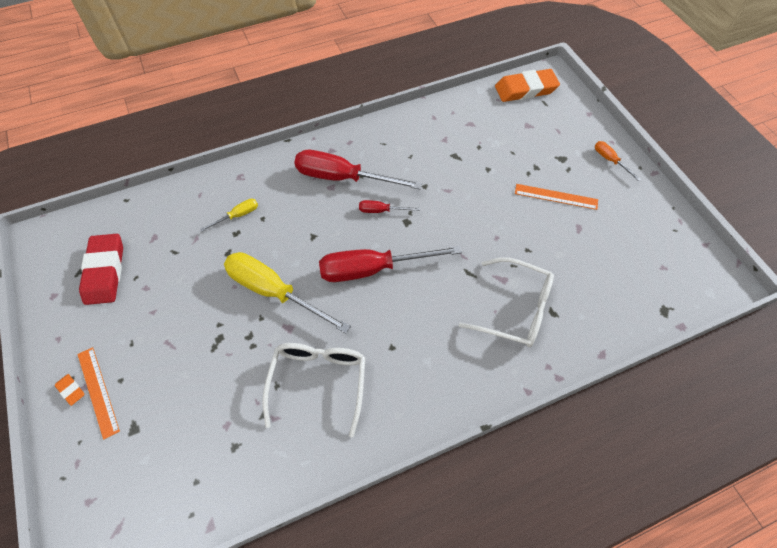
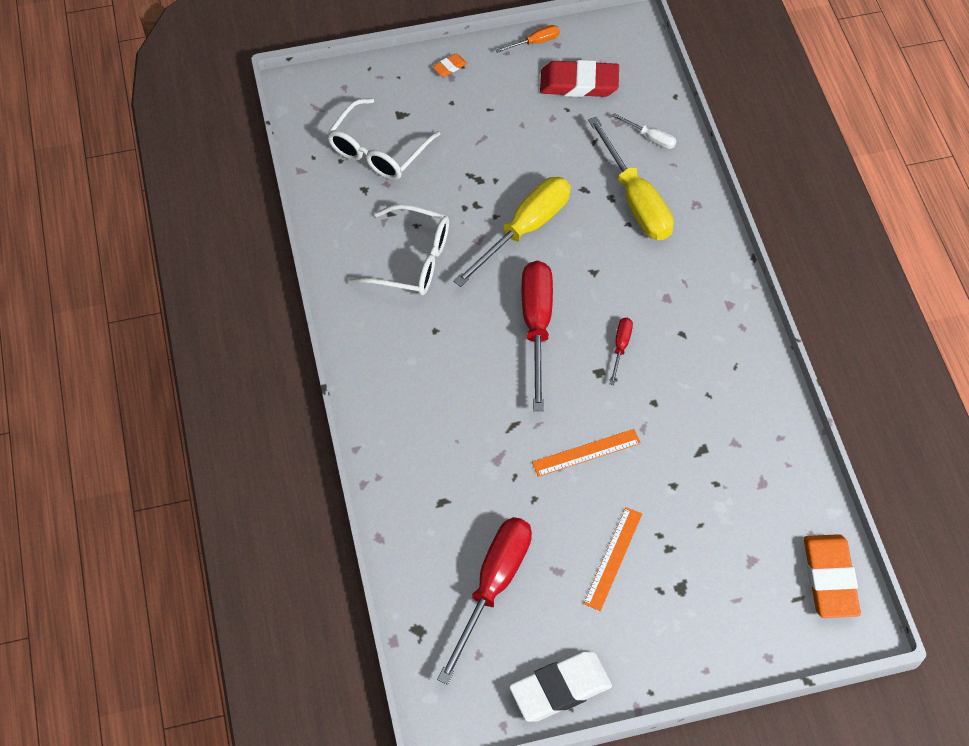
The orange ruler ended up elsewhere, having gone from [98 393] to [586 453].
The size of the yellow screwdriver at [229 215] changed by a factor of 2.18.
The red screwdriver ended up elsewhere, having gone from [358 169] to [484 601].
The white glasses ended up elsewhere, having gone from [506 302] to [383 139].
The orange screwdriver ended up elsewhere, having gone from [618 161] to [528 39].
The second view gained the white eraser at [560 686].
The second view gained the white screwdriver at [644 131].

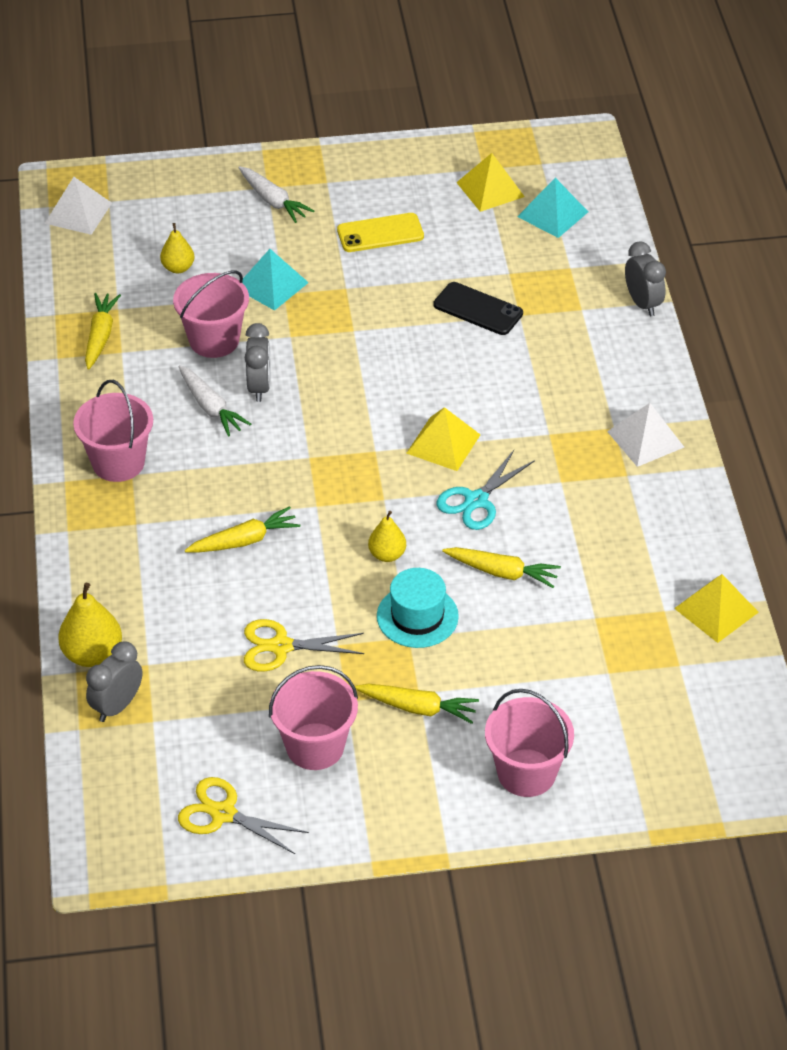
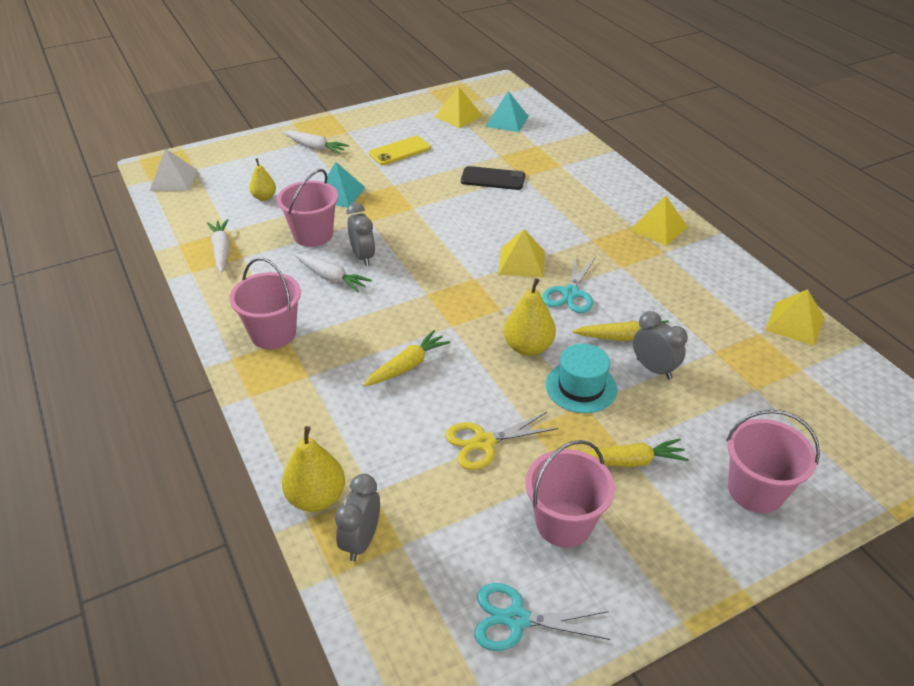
What was the yellow carrot at [103 331] turned into the white carrot at [218 246].
What was the yellow scissors at [243 815] turned into the turquoise scissors at [542 617].
The size of the yellow pear at [387 536] changed by a factor of 1.59.
What was the white pyramid at [645 435] turned into the yellow pyramid at [659 220].
The grey clock ended up elsewhere, having gone from [645 278] to [660 345].

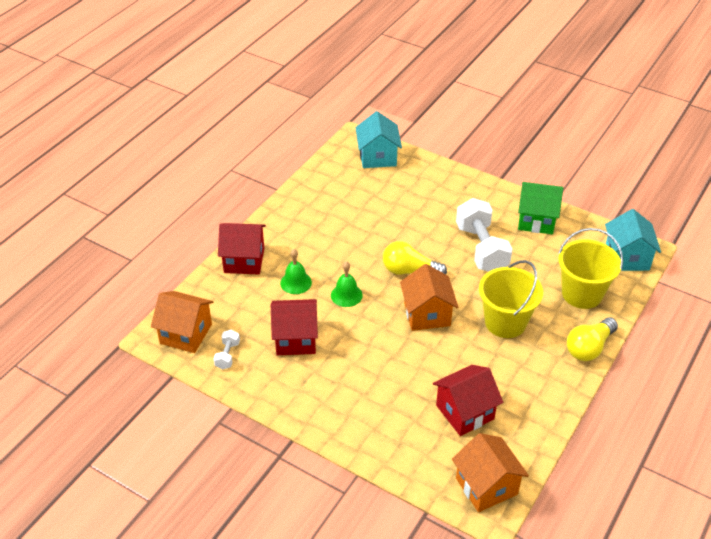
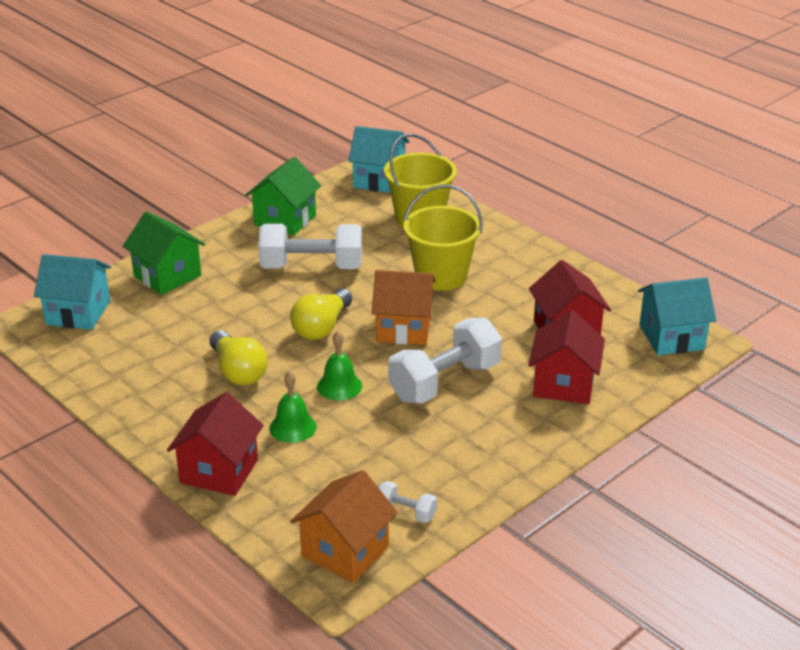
The red house ended up elsewhere, having gone from [294 327] to [566 357].
What was the orange house at [490 472] turned into the turquoise house at [677 316].
The yellow light bulb ended up elsewhere, having gone from [592 339] to [239 357].
The second view gained the green house at [164 253].
The second view gained the white dumbbell at [445 360].

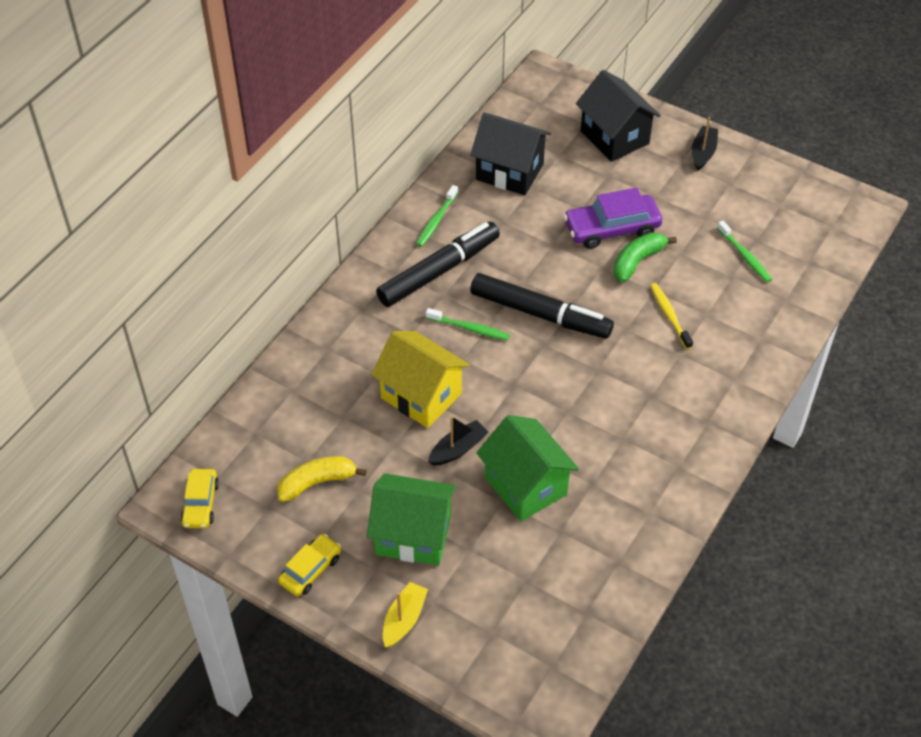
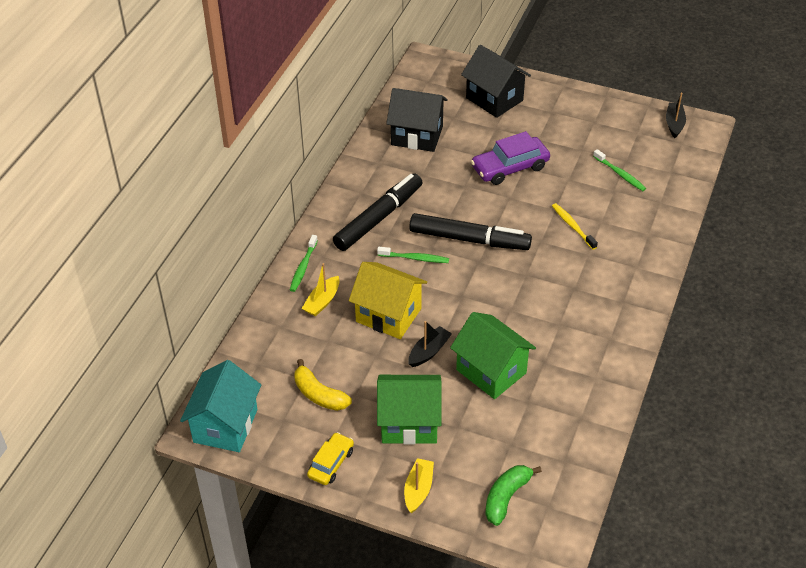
Where the yellow car stood at [200 498], the turquoise house came to stand at [220 406].
The yellow banana at [322 479] ended up facing another way, 105 degrees counterclockwise from before.
The green toothbrush ended up elsewhere, having gone from [437 216] to [304 263].
The green banana ended up elsewhere, having gone from [645 257] to [513 495].
The black boat ended up elsewhere, having gone from [705 144] to [676 115].
The second view gained the yellow boat at [321 290].

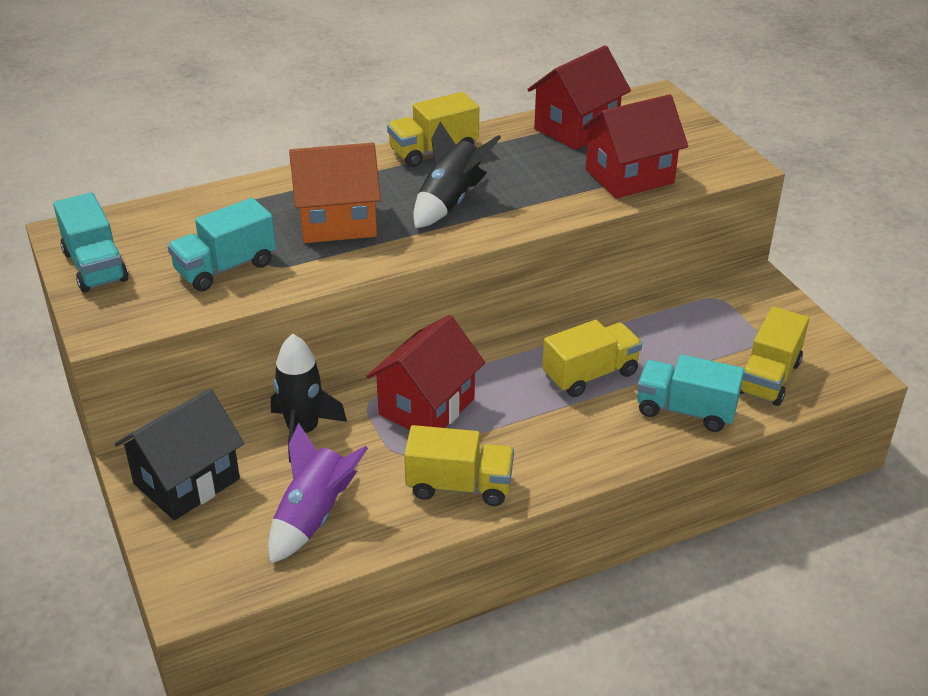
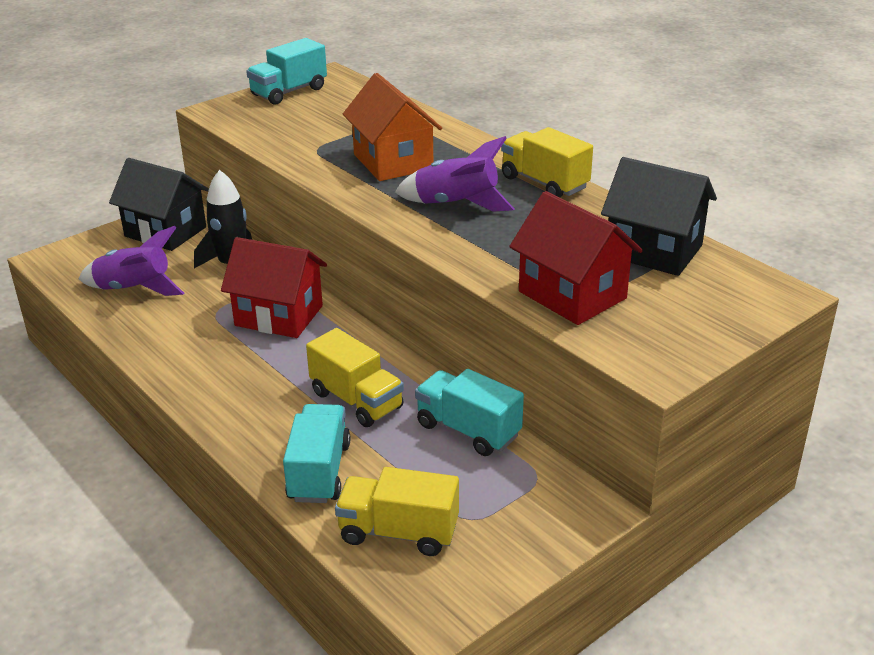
The turquoise truck ended up elsewhere, having gone from [222 244] to [469 412].
The second view lost the yellow truck at [459 465].
What was the black rocket at [457 174] turned into the purple rocket at [454 174].
What was the red house at [579 97] turned into the black house at [659 216].

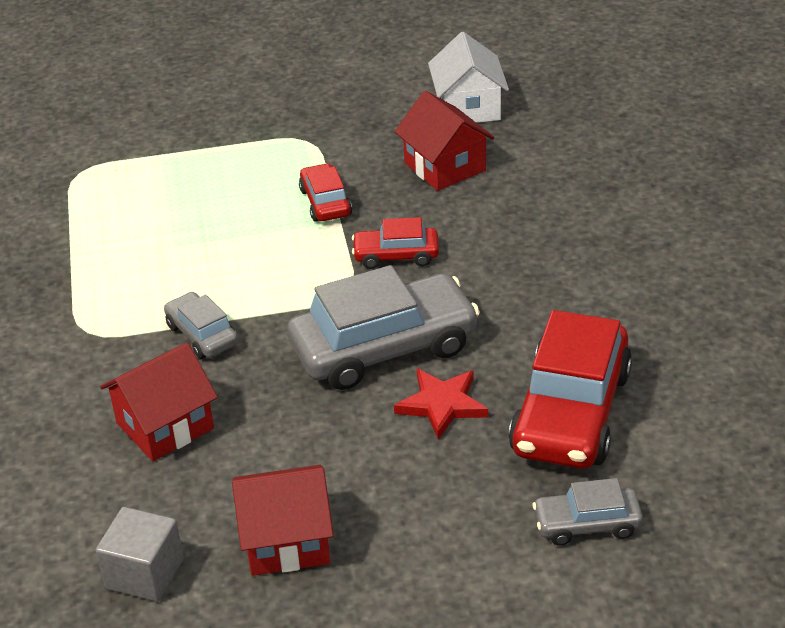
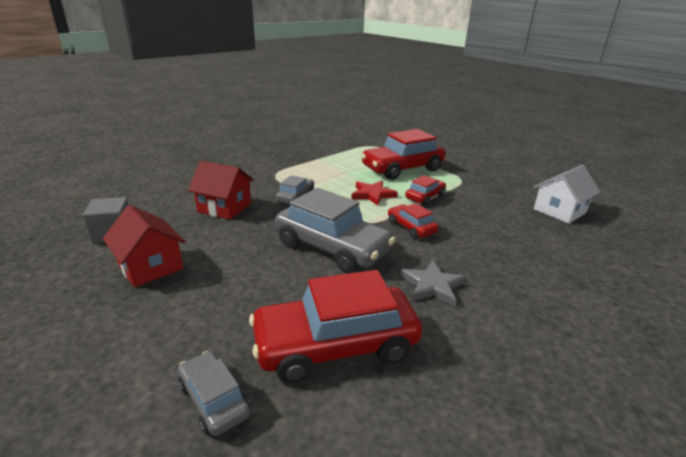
The second view lost the red house at [444 141].
The red star ended up elsewhere, having gone from [441 404] to [374 193].
The second view gained the red car at [403 154].
The second view gained the grey star at [433 283].

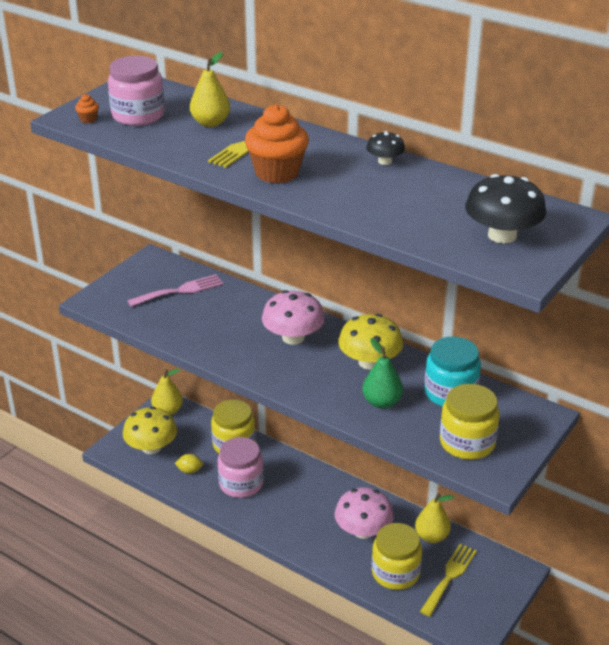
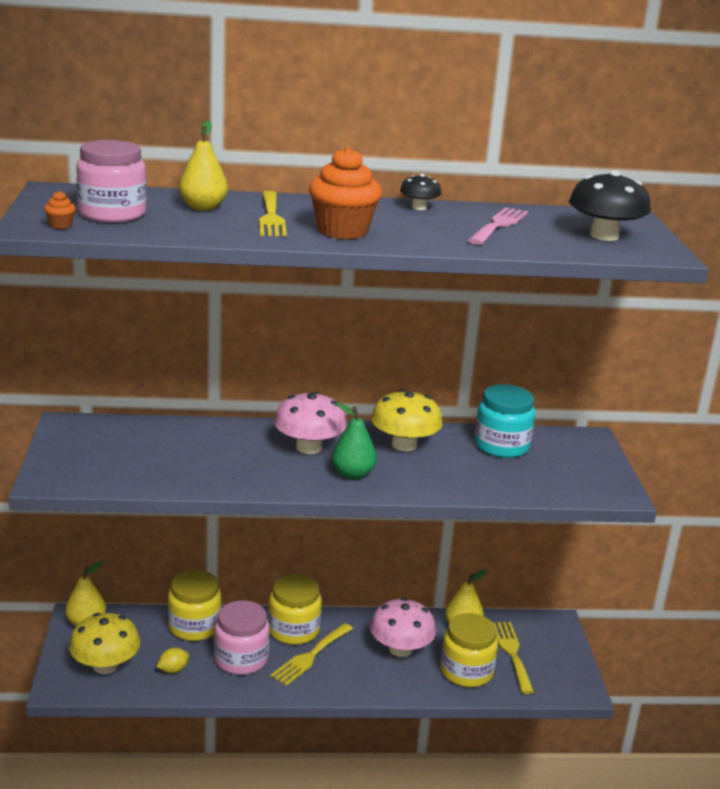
The pink fork ended up elsewhere, having gone from [175 290] to [498 226].
The green pear ended up elsewhere, having gone from [382 373] to [354 441].
The yellow jar ended up elsewhere, having gone from [470 422] to [295 609].
The second view gained the yellow fork at [311 654].

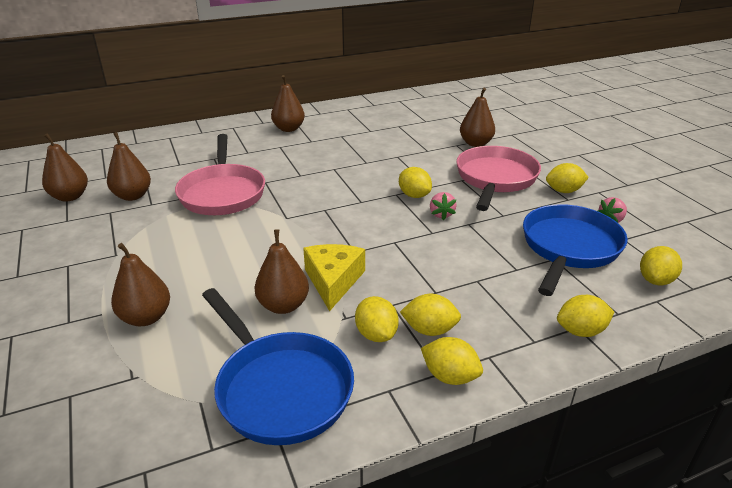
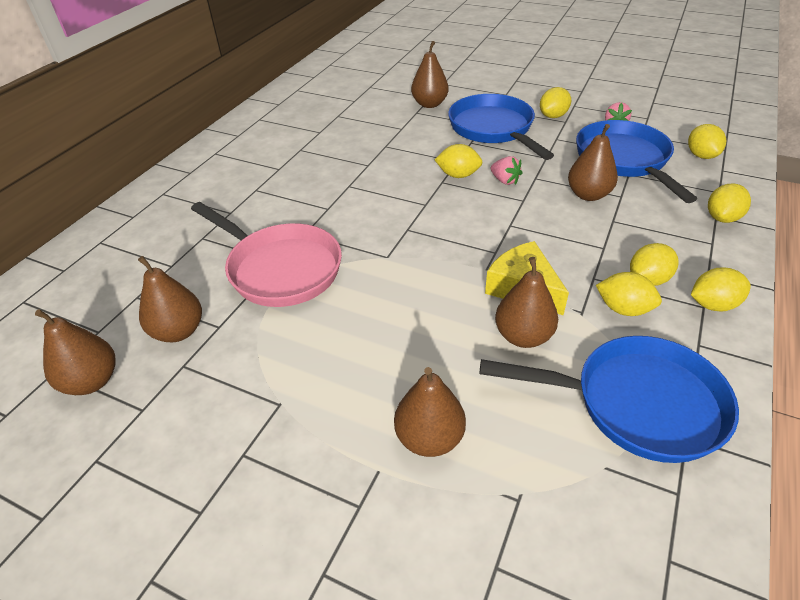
The brown pear ended up elsewhere, having gone from [288 103] to [593 162].
What was the pink pan at [498 178] turned into the blue pan at [501 127].

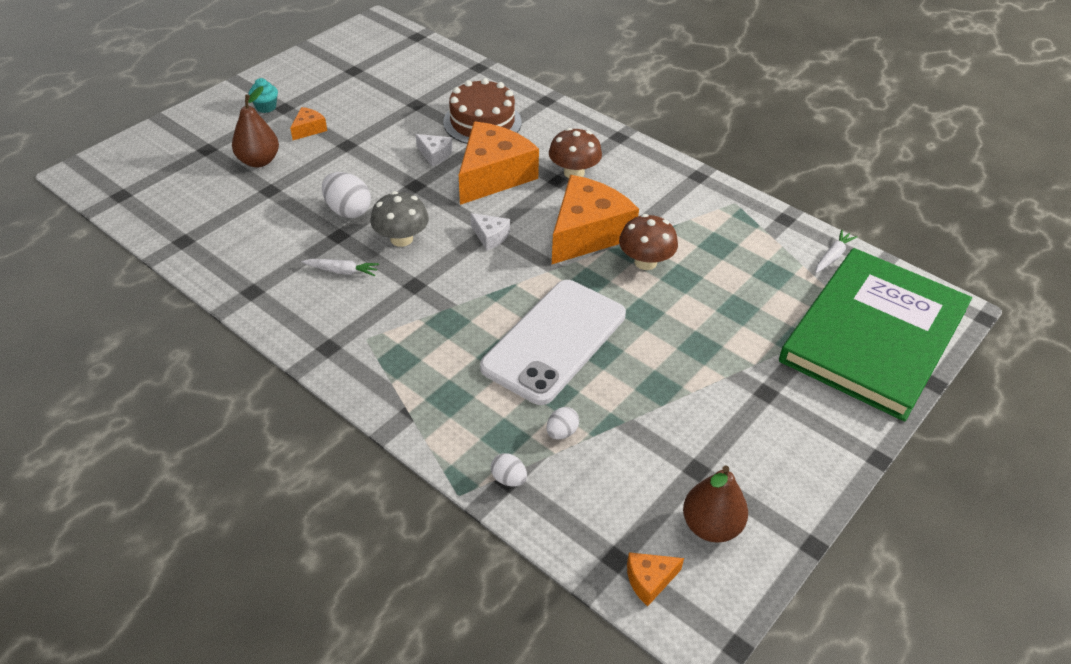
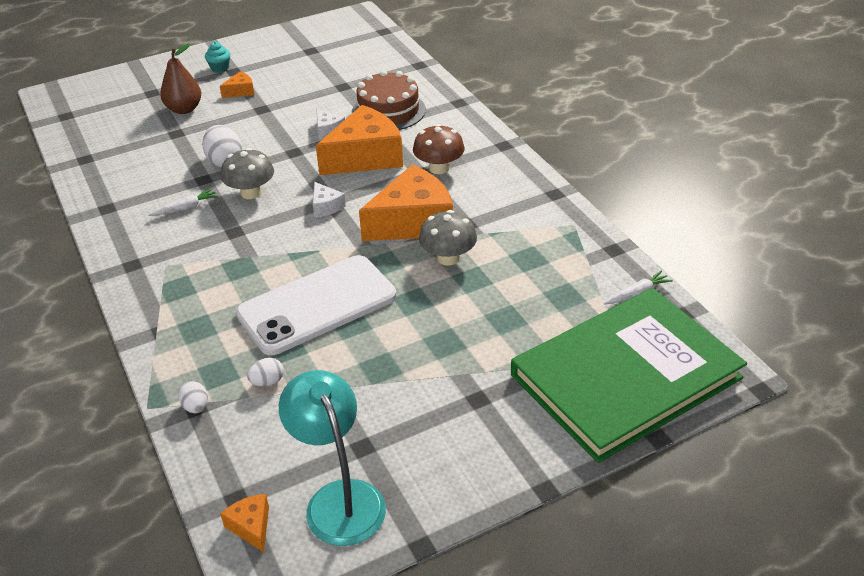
The white carrot at [340 267] ended up facing another way, 60 degrees counterclockwise from before.
What was the brown mushroom at [648 242] turned into the grey mushroom at [448 238].
The orange cheese at [655 579] ended up facing another way, 60 degrees clockwise from before.
Where the brown pear stood at [715 503], the turquoise lamp came to stand at [332 458].

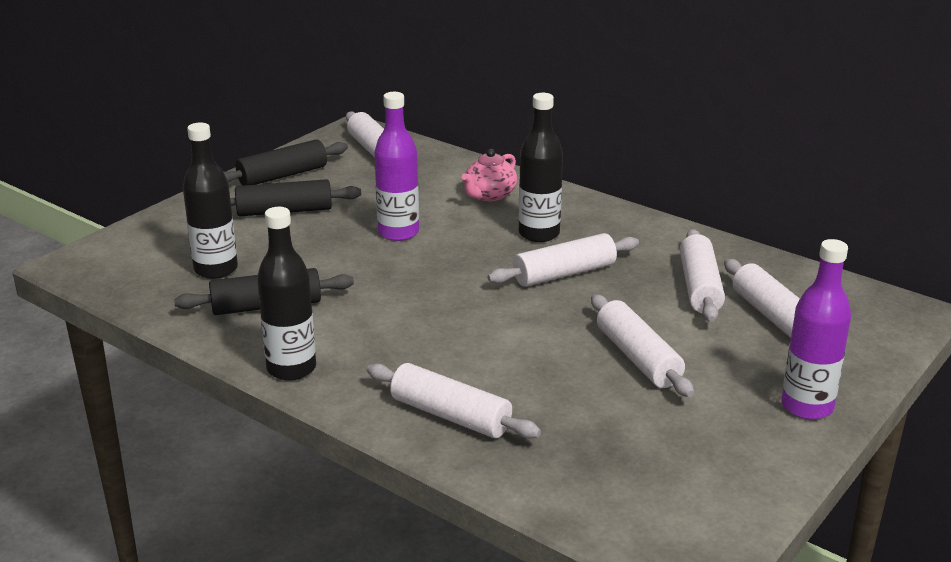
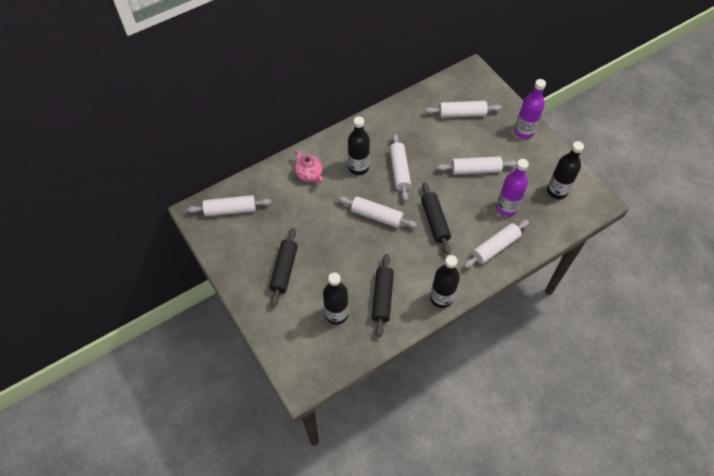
The black rolling pin ended up elsewhere, having gone from [286 162] to [436 218].
The purple bottle ended up elsewhere, having gone from [396 166] to [513 187].
The white rolling pin ended up elsewhere, having gone from [702 275] to [377 212].
The second view gained the black bottle at [565 170].

